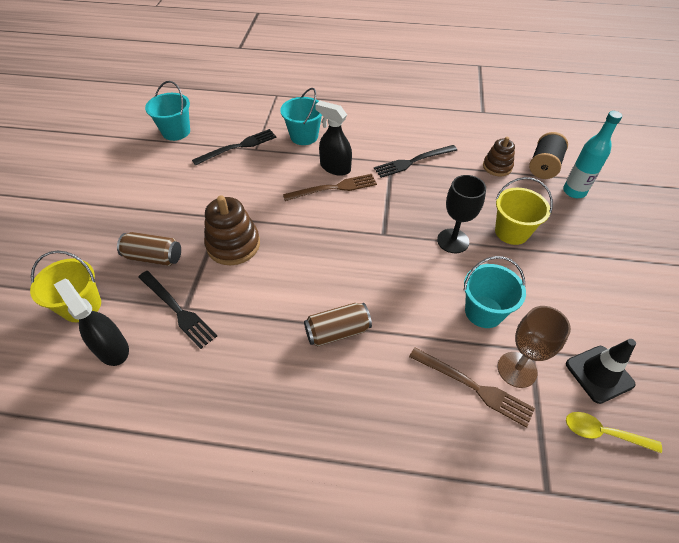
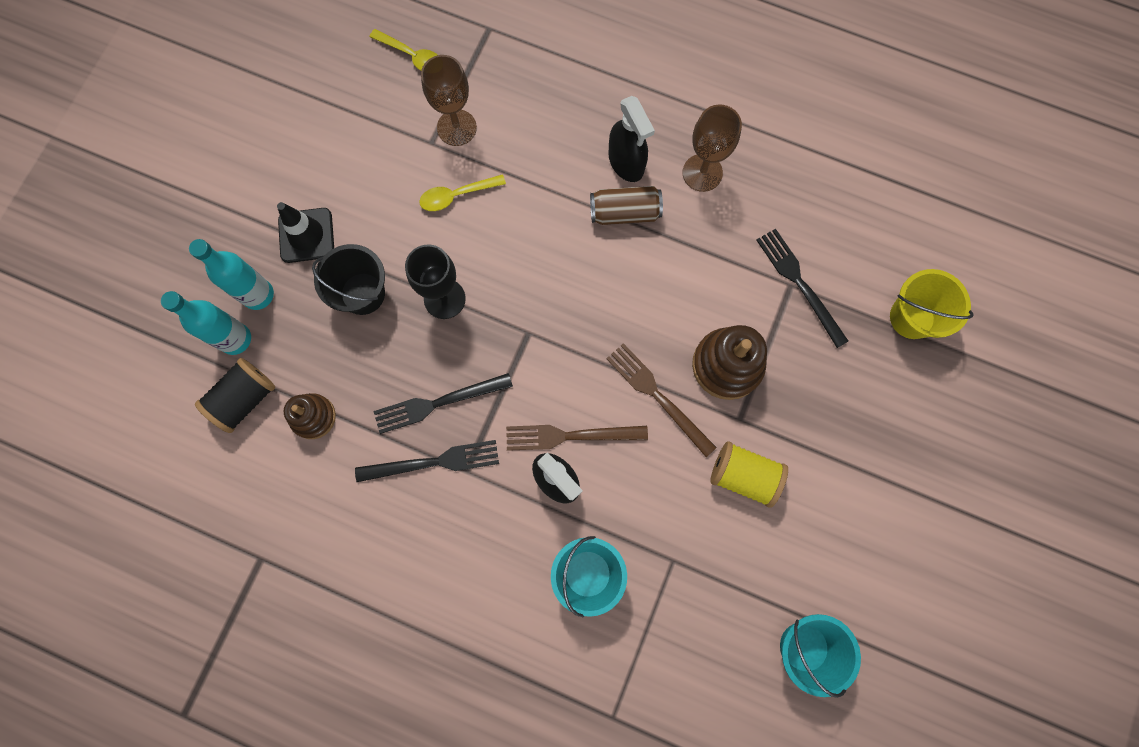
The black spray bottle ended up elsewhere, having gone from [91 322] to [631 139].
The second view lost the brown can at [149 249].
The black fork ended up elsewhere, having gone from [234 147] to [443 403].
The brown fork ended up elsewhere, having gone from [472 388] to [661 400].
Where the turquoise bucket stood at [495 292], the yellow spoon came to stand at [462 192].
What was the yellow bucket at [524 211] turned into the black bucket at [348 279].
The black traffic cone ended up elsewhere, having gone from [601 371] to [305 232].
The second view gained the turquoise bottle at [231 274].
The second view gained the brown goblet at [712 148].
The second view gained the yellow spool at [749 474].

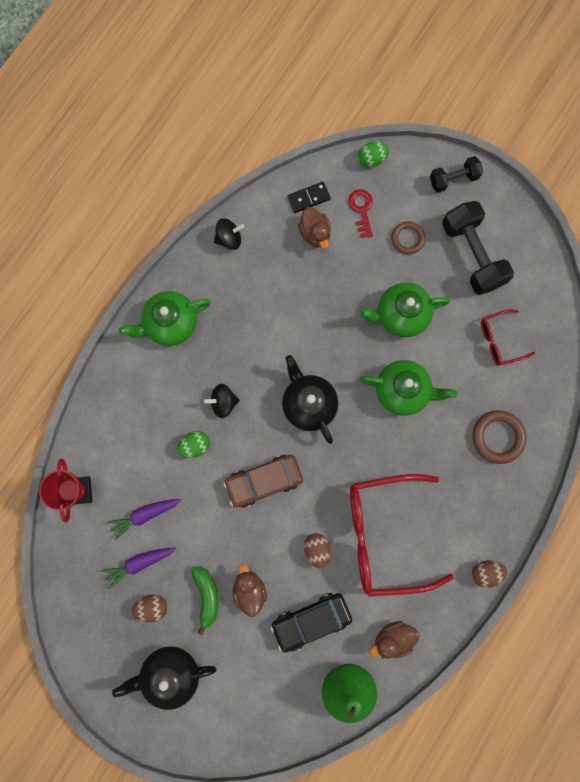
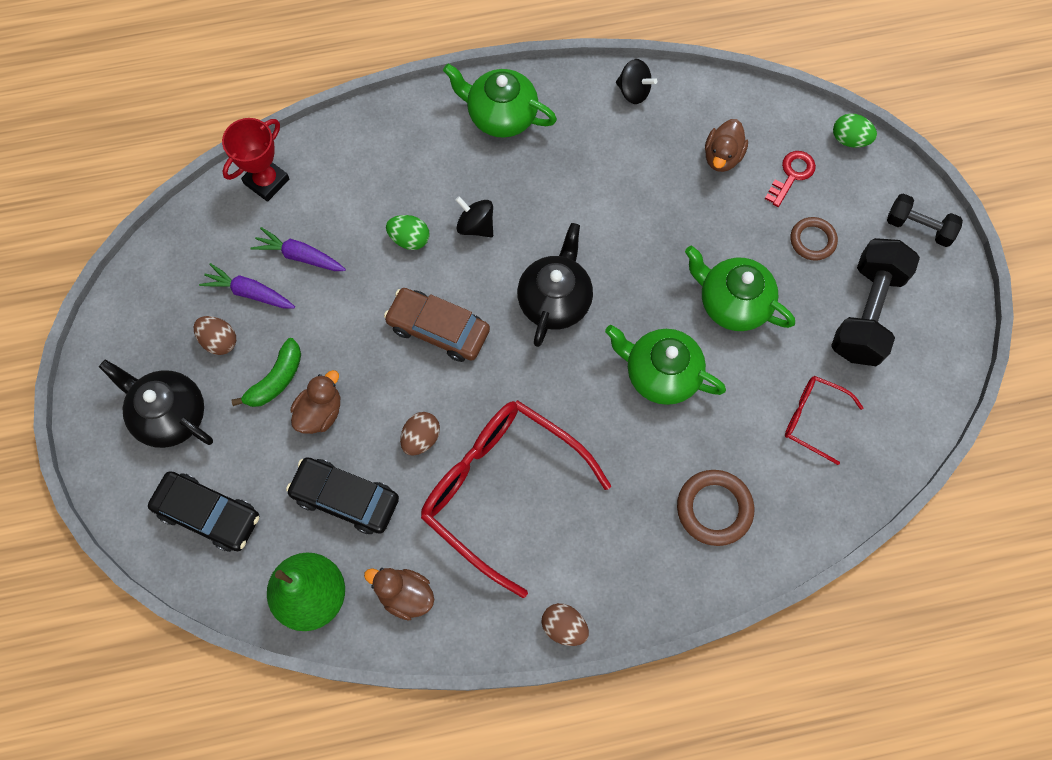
The second view lost the black domino at [309 197].
The green teapot at [408 388] ended up facing another way, 150 degrees clockwise from before.
The second view gained the black car at [203 511].

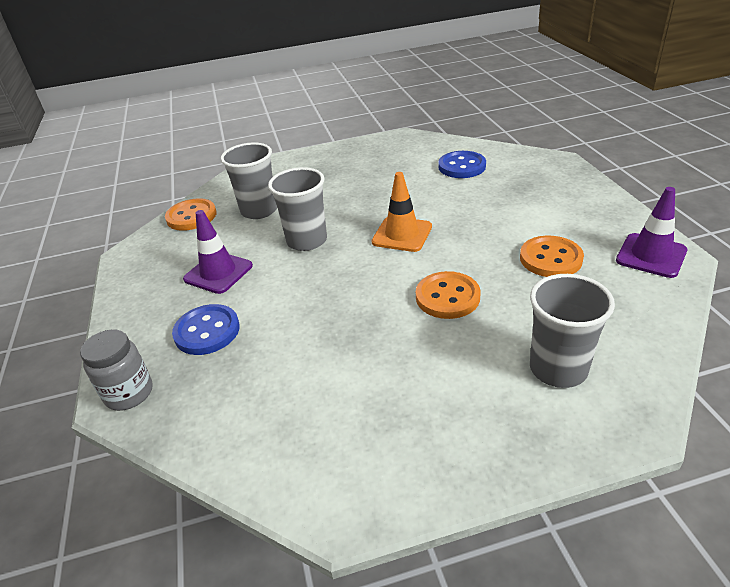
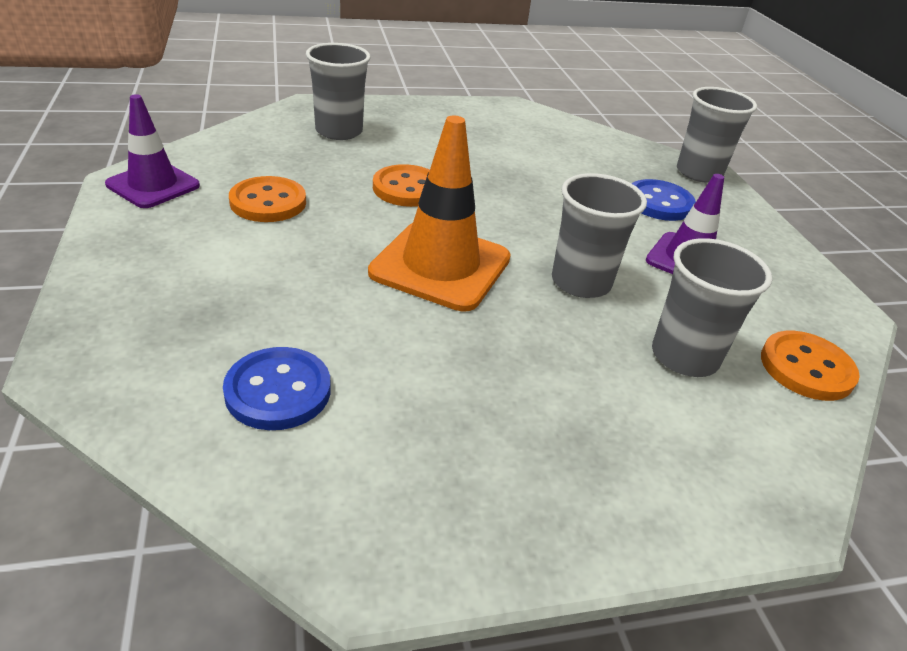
Where the grey jar stood at [116 370], the grey cup came to stand at [717 135].
The size of the orange traffic cone at [402 212] changed by a factor of 1.54.

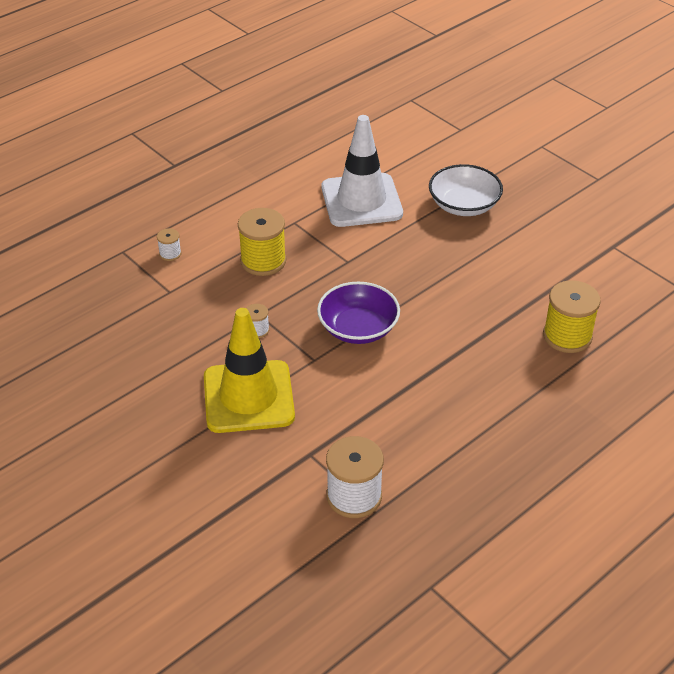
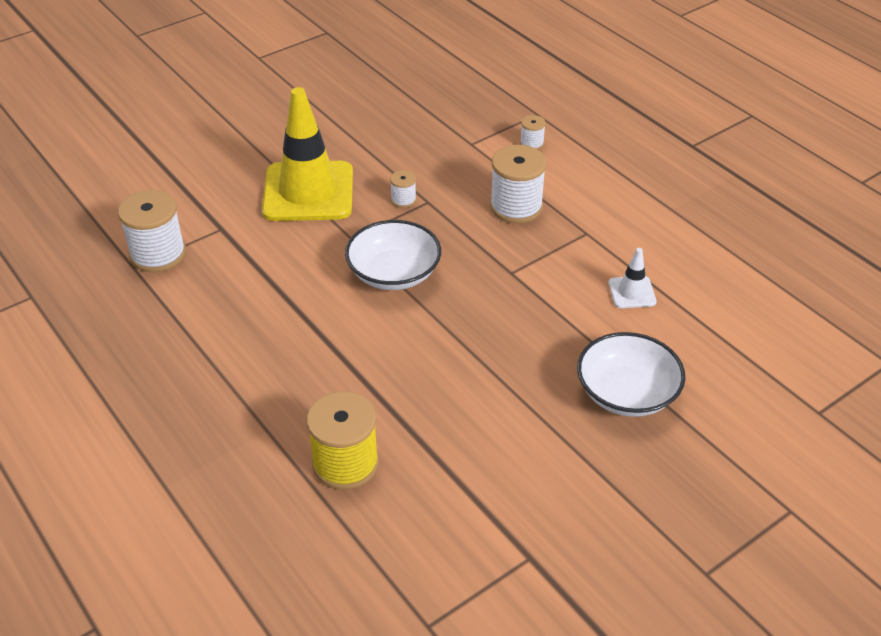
What was the yellow spool at [262 242] turned into the white spool at [518 184].
What was the purple bowl at [358 313] turned into the white bowl at [393 255].
The size of the white traffic cone at [362 171] changed by a factor of 0.44.

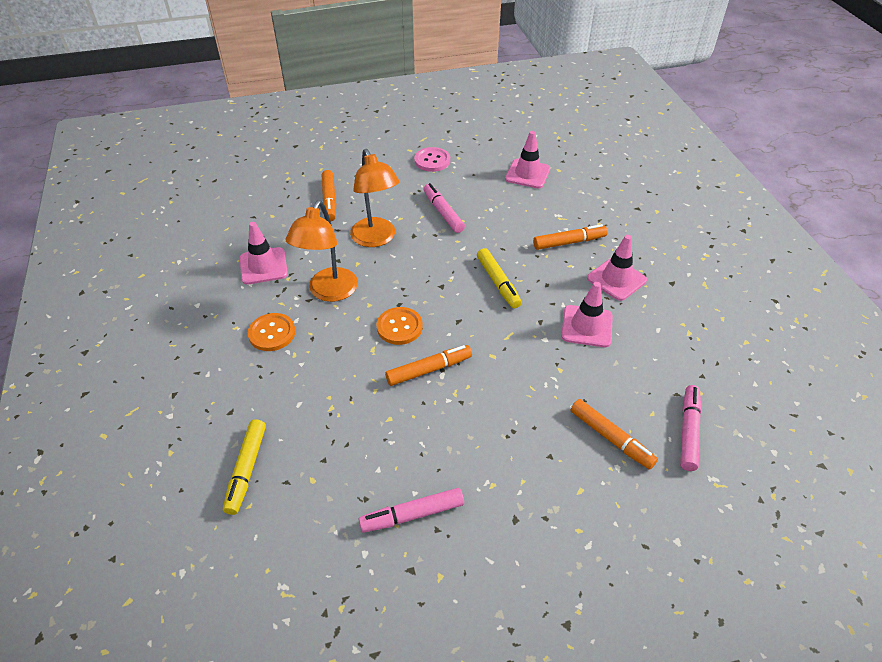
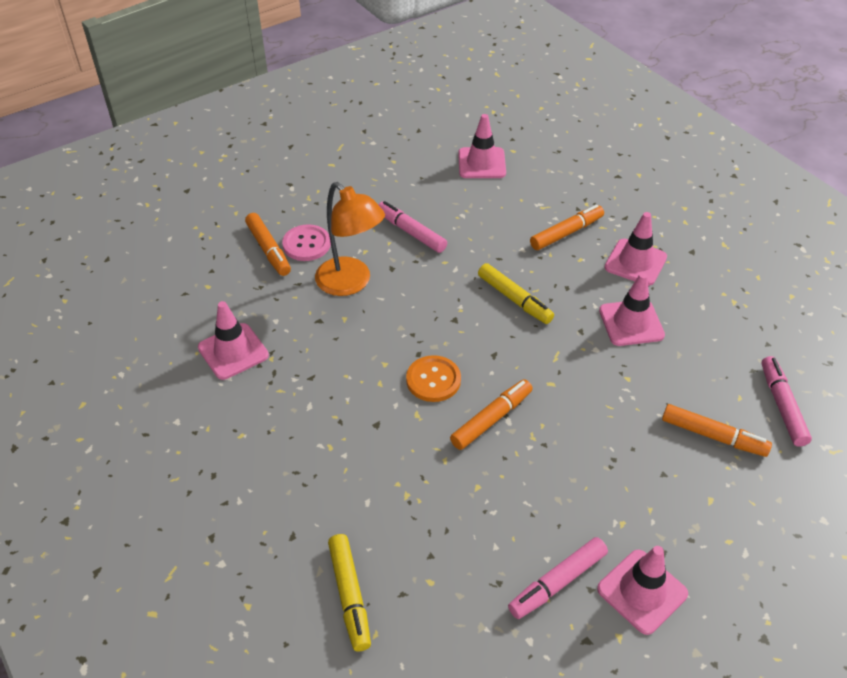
The second view lost the orange button at [272 332].
The second view lost the orange lamp at [321 251].
The pink button ended up elsewhere, having gone from [432 159] to [306 242].
The second view gained the pink traffic cone at [642 590].

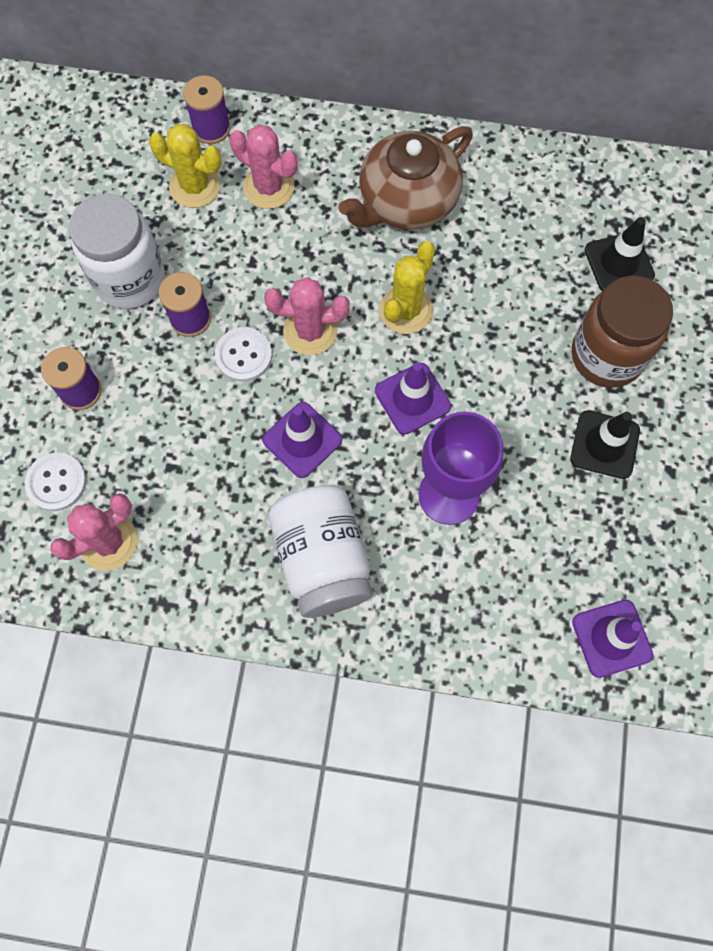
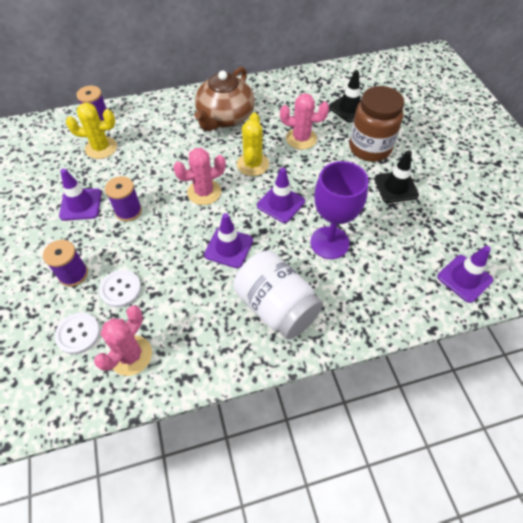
Where the white jar stood at [117 251], the purple traffic cone came to stand at [80 194].
The white button ended up elsewhere, having gone from [243 354] to [120 288].
The pink cactus ended up elsewhere, having gone from [263 167] to [304 121].

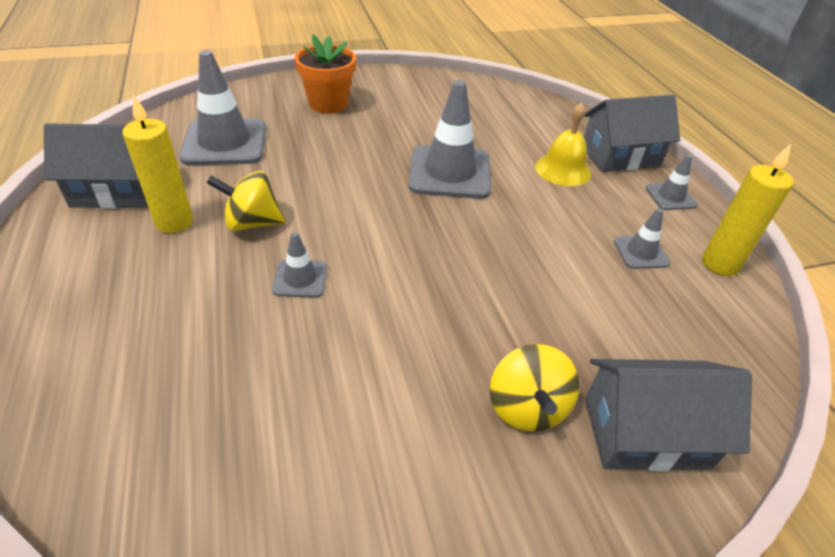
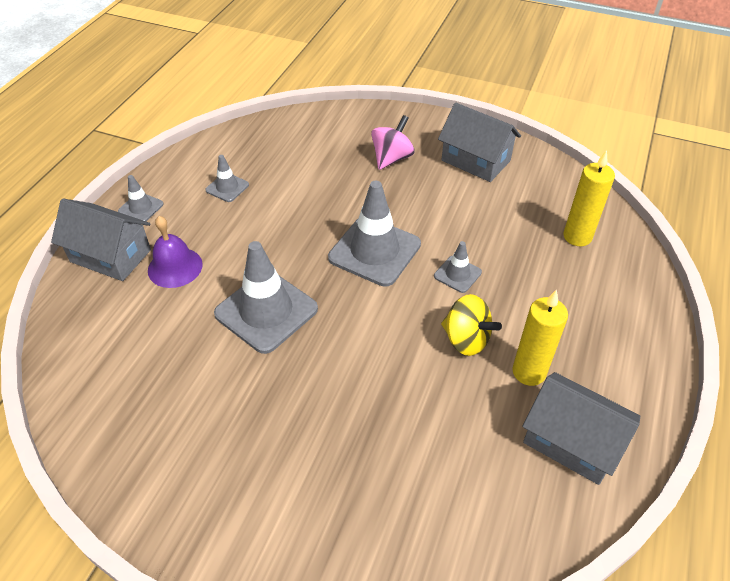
The grey traffic cone ended up elsewhere, having gone from [222 107] to [374 234].
The second view lost the orange flower pot at [325 74].
What was the yellow spinning top at [534 388] turned into the pink spinning top at [393 142].
What was the yellow bell at [563 144] turned into the purple bell at [175 252].
The grey house ended up elsewhere, having gone from [668 415] to [479 142].
The yellow candle ended up elsewhere, having gone from [748 210] to [589 198].

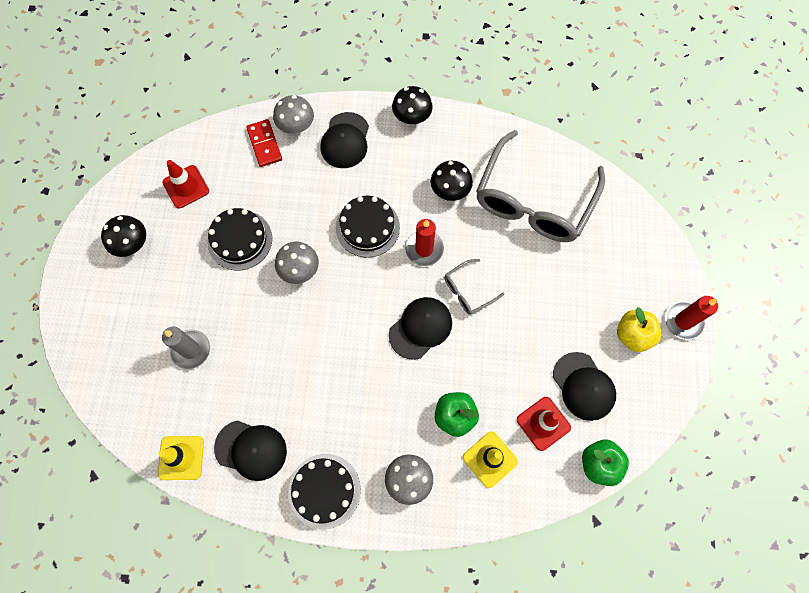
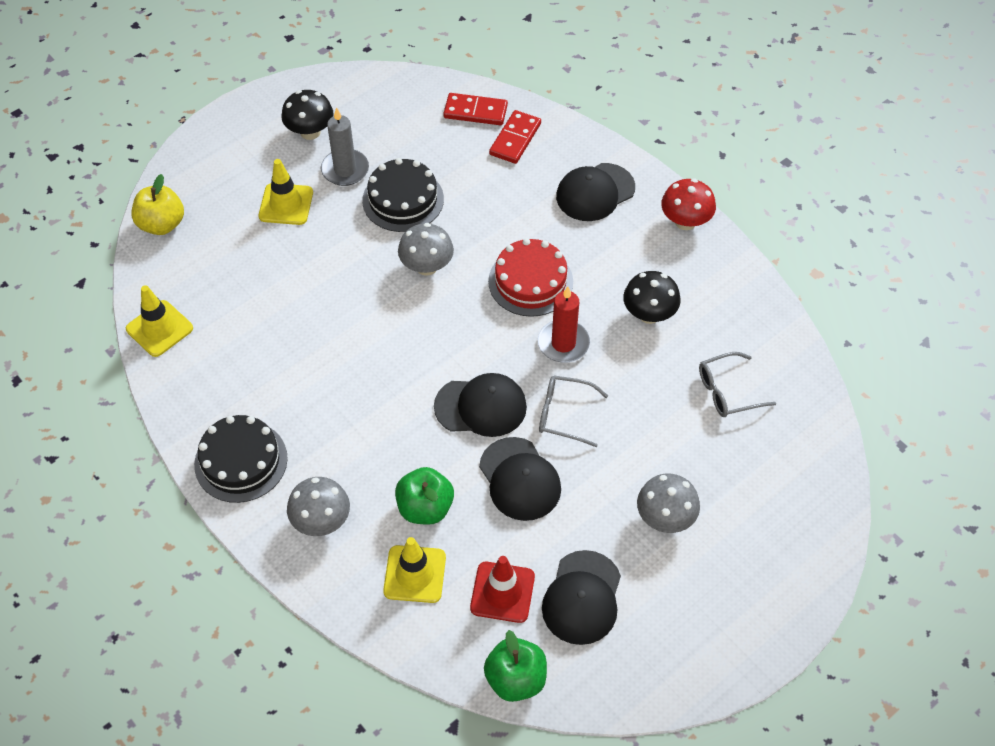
The second view lost the red traffic cone at [185 184].
The grey candle ended up elsewhere, having gone from [186 347] to [345 146].
The black cap ended up elsewhere, having gone from [250 450] to [520 479].
The grey mushroom ended up elsewhere, having gone from [293 114] to [668 503].
What was the black cake at [368 226] turned into the red cake at [530 277].
What was the black mushroom at [412 105] turned into the red mushroom at [688 204].
The size of the grey glasses at [540 186] changed by a factor of 0.43.
The yellow apple ended up elsewhere, having gone from [639 329] to [157 204].
The second view lost the red candle at [691 318].
The second view gained the yellow traffic cone at [286 192].
The second view gained the red domino at [475 109].

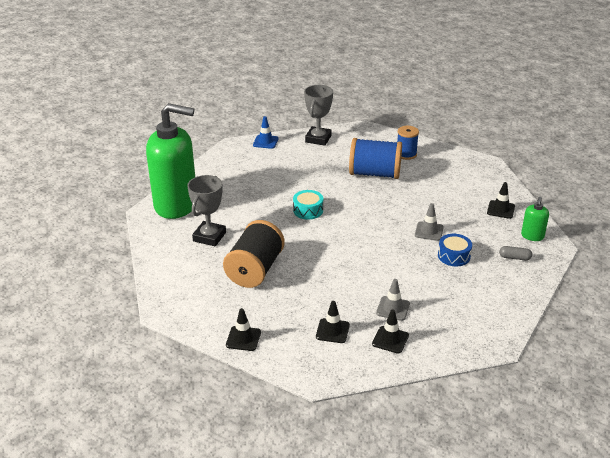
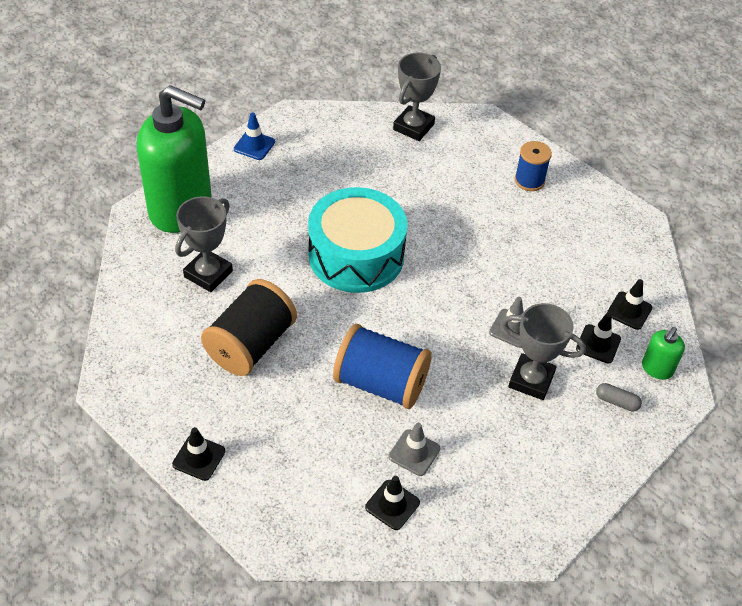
The blue traffic cone ended up elsewhere, having gone from [265 132] to [254 136].
The size of the turquoise drum at [308 205] changed by a factor of 2.25.
The black traffic cone ended up elsewhere, having gone from [333 322] to [598 338].
The blue spool ended up elsewhere, having gone from [375 158] to [382 366].
Where the blue drum stood at [455 250], the grey trophy came to stand at [544 351].

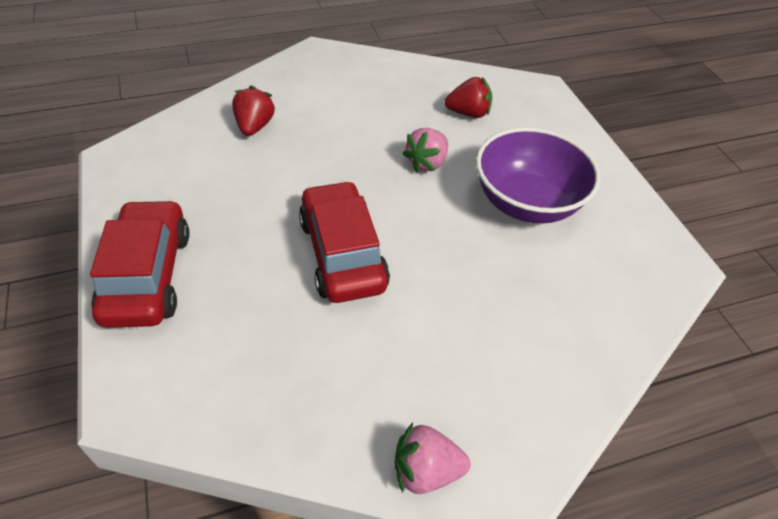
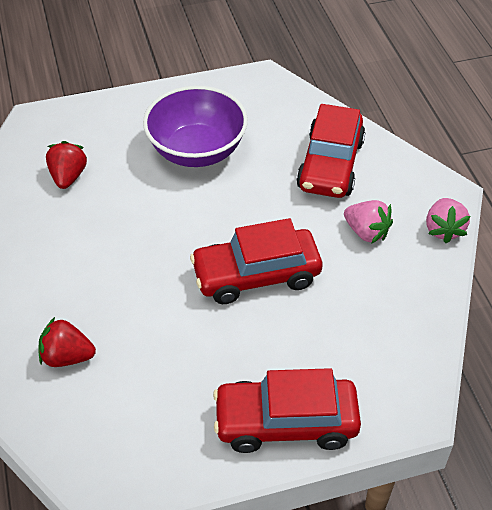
The pink strawberry ended up elsewhere, having gone from [425 150] to [368 222].
The second view gained the red car at [331 151].

